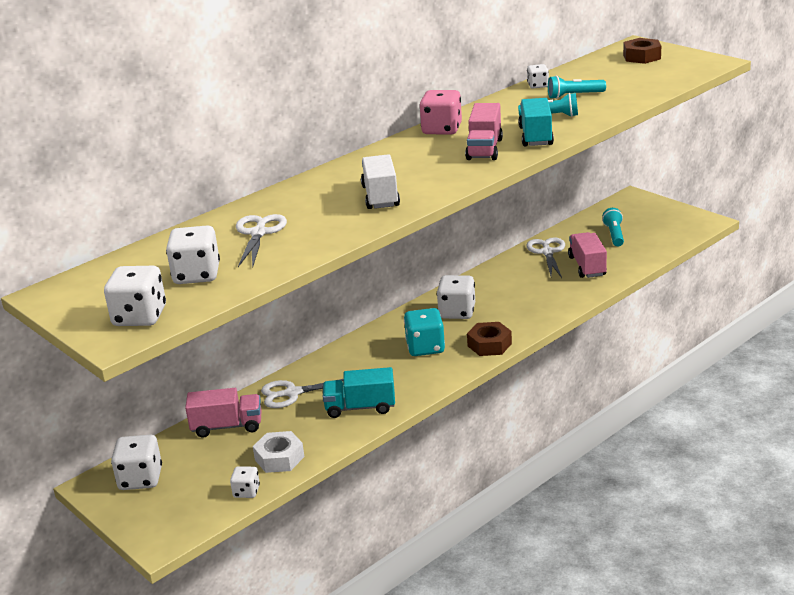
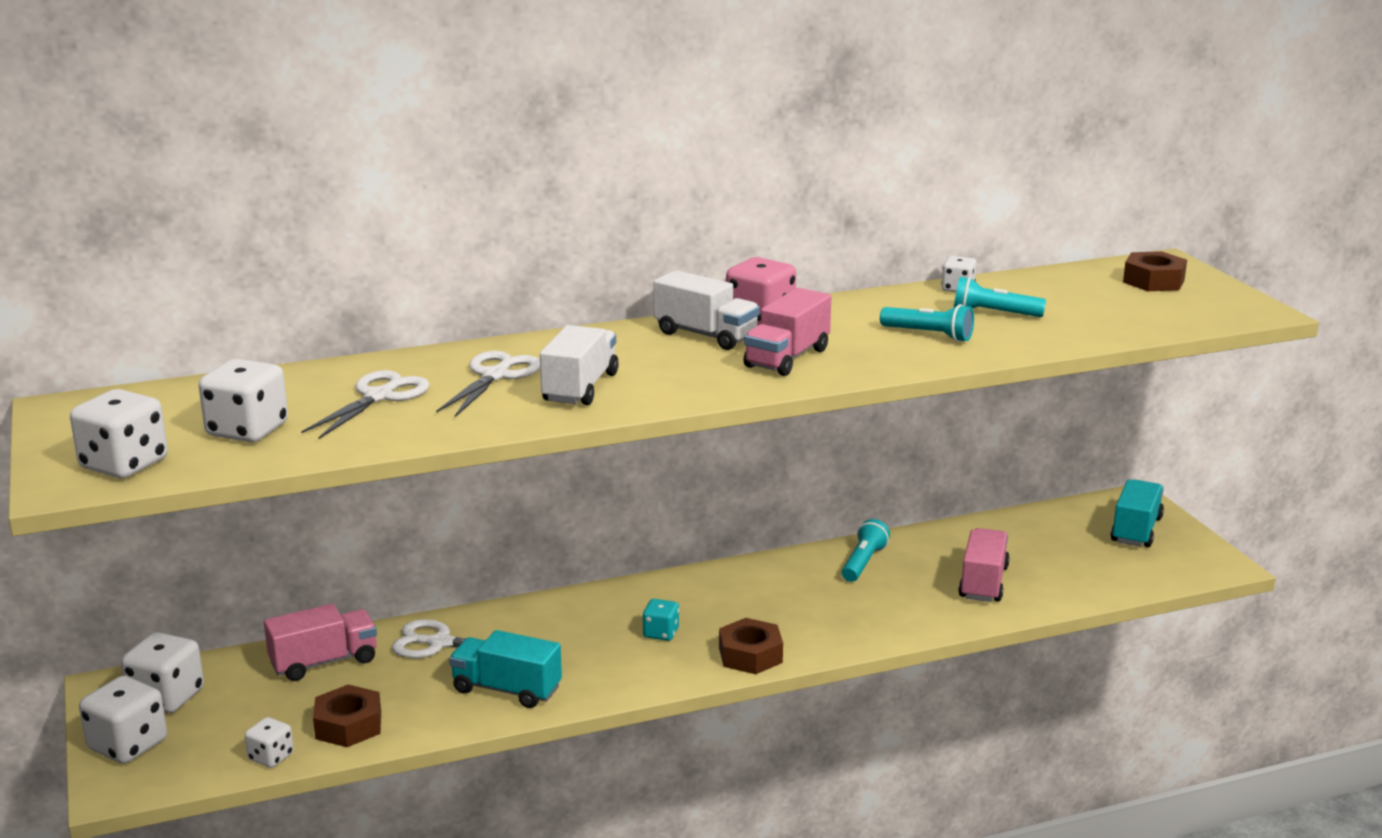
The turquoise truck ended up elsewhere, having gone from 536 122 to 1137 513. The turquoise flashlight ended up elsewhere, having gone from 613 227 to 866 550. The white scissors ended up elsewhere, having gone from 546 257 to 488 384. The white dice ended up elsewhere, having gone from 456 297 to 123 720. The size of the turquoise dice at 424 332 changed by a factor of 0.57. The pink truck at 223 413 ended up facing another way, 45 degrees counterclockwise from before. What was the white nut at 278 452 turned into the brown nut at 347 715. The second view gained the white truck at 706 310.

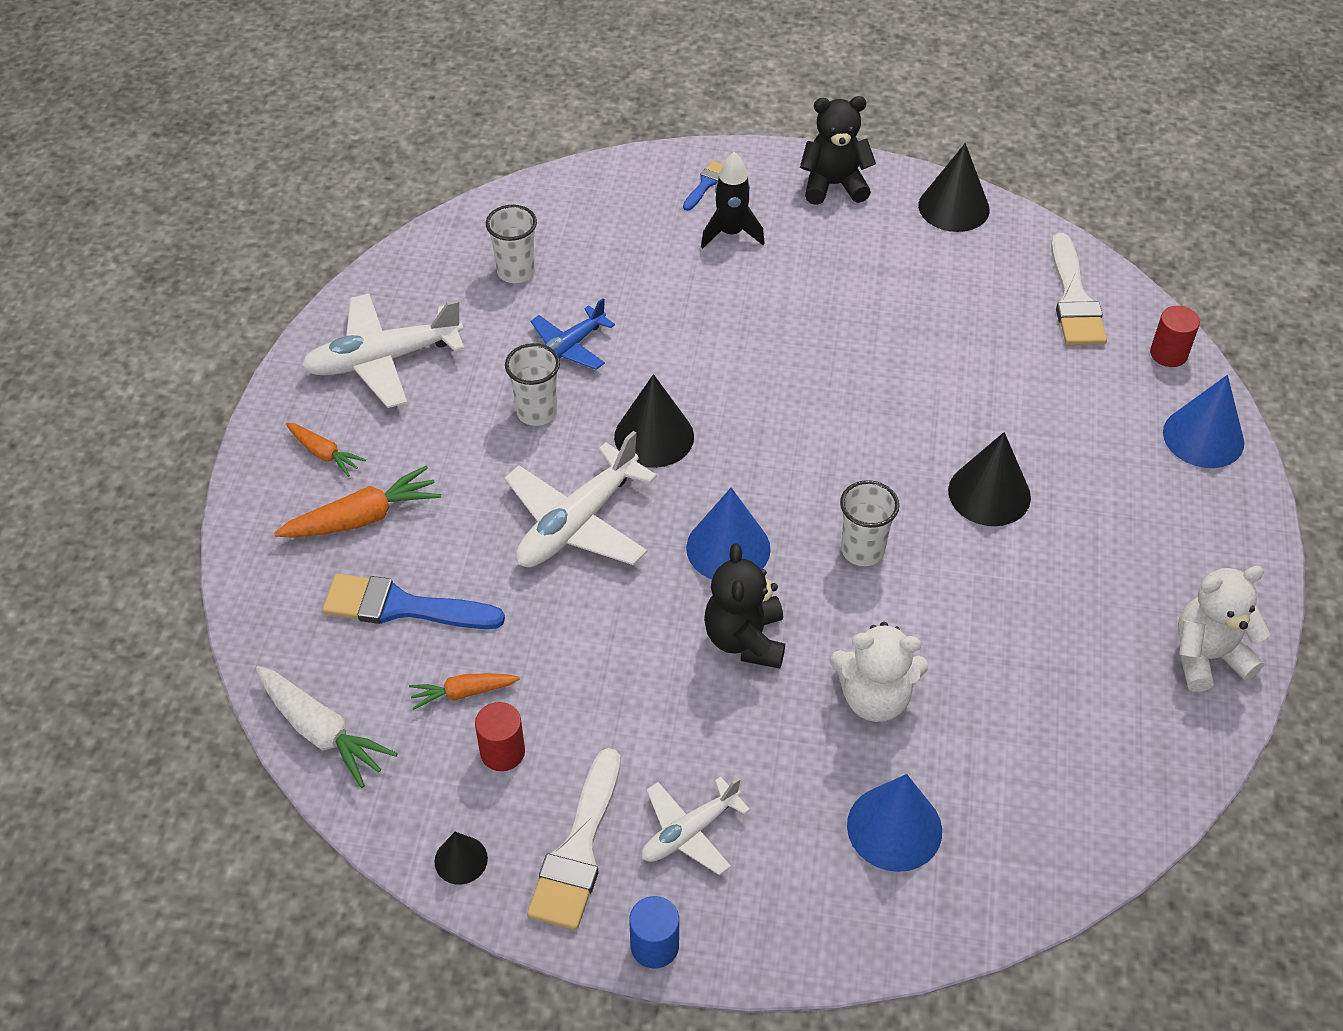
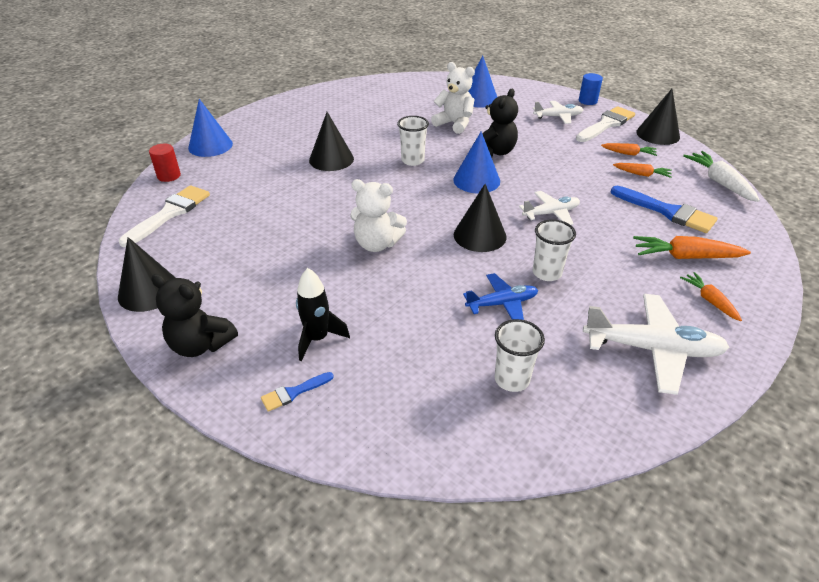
The size of the white plane at 581 499 changed by a factor of 0.61. The white teddy bear ended up elsewhere, having gone from 1224 629 to 378 215. Where the red cylinder stood at 500 736, the orange carrot came to stand at 629 149. The size of the black cone at 461 858 changed by a factor of 1.81.

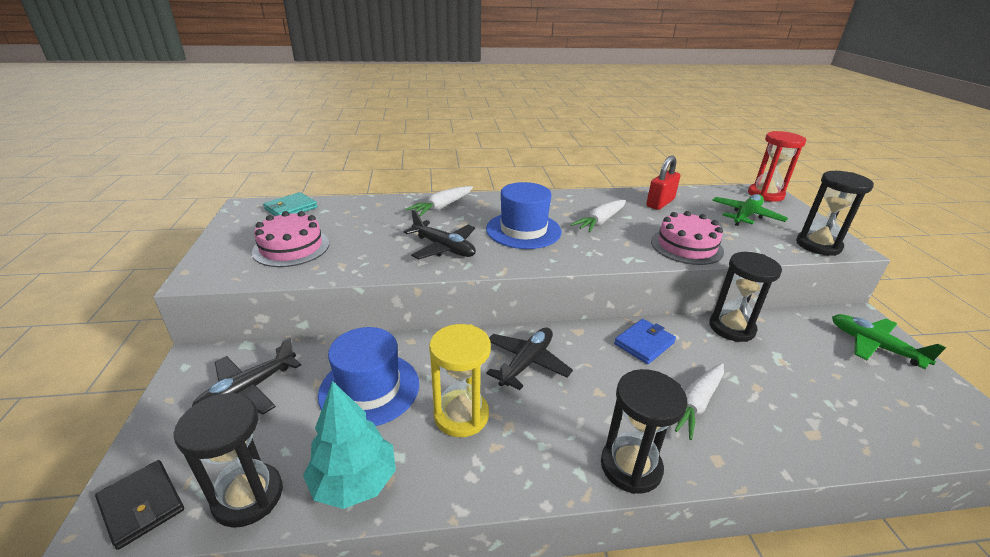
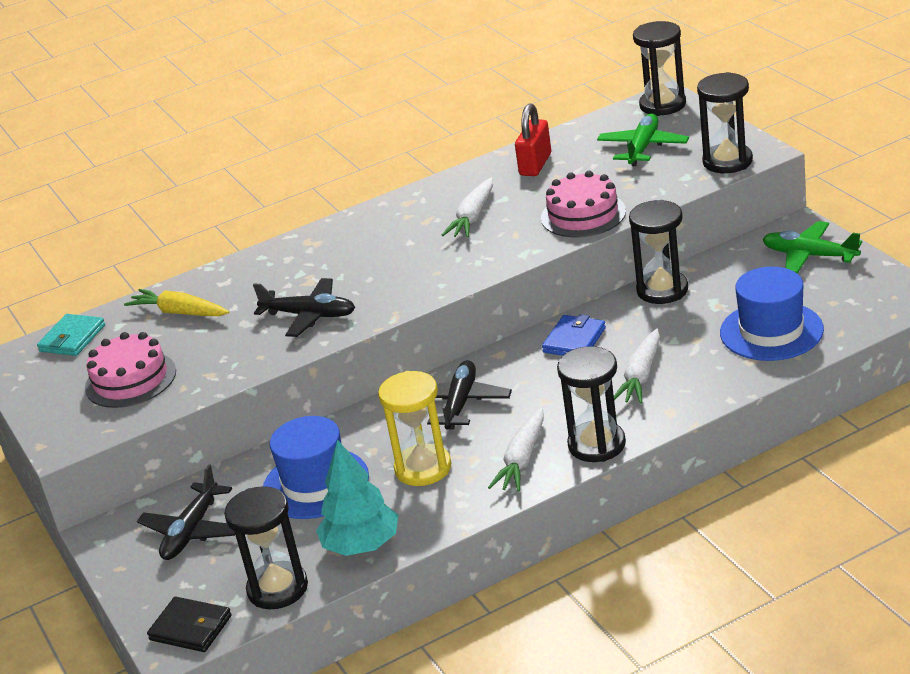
What was the red hourglass at 777 166 turned into the black hourglass at 659 68. The blue hat ended up elsewhere, having gone from 523 215 to 772 314. The white carrot ended up elsewhere, having gone from 439 201 to 516 450. The second view gained the yellow carrot at 176 302.

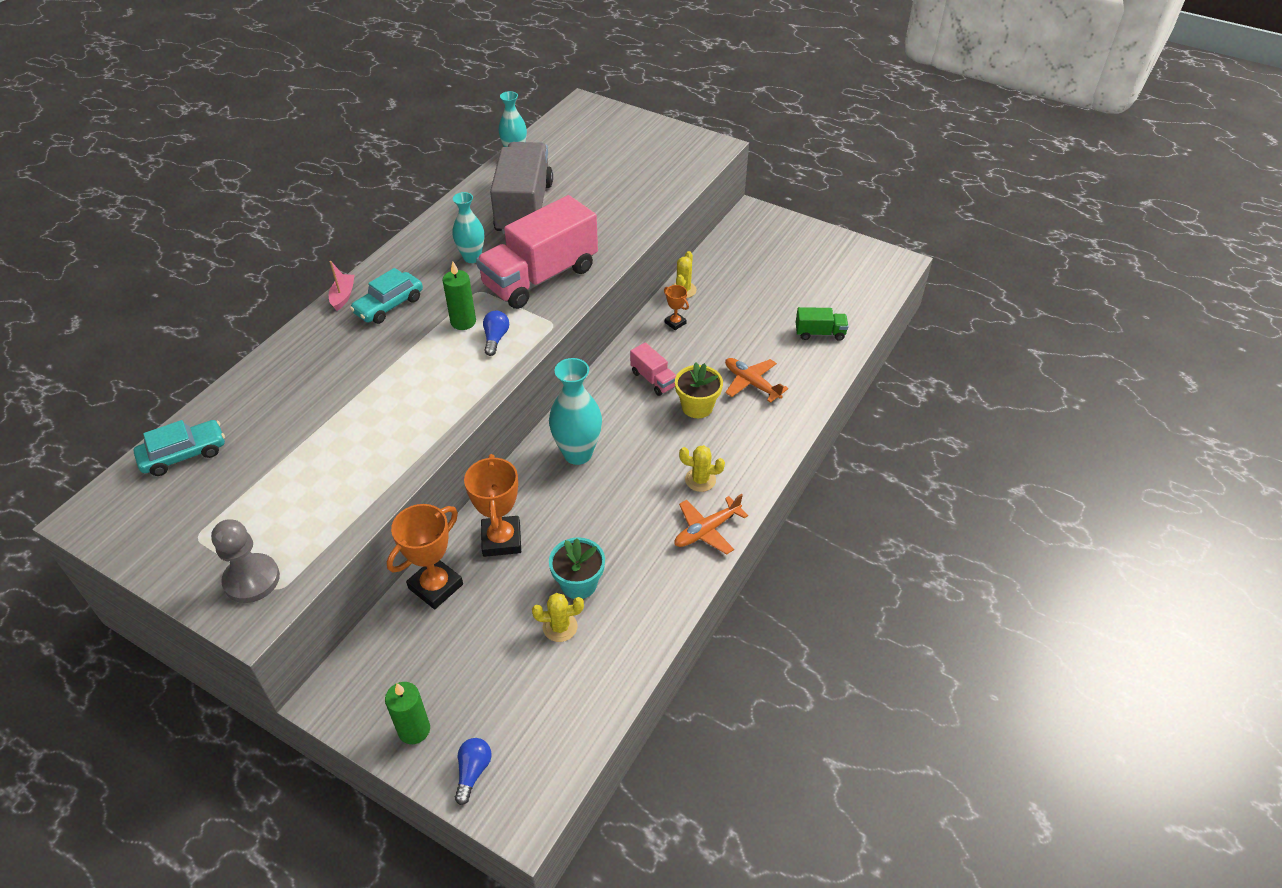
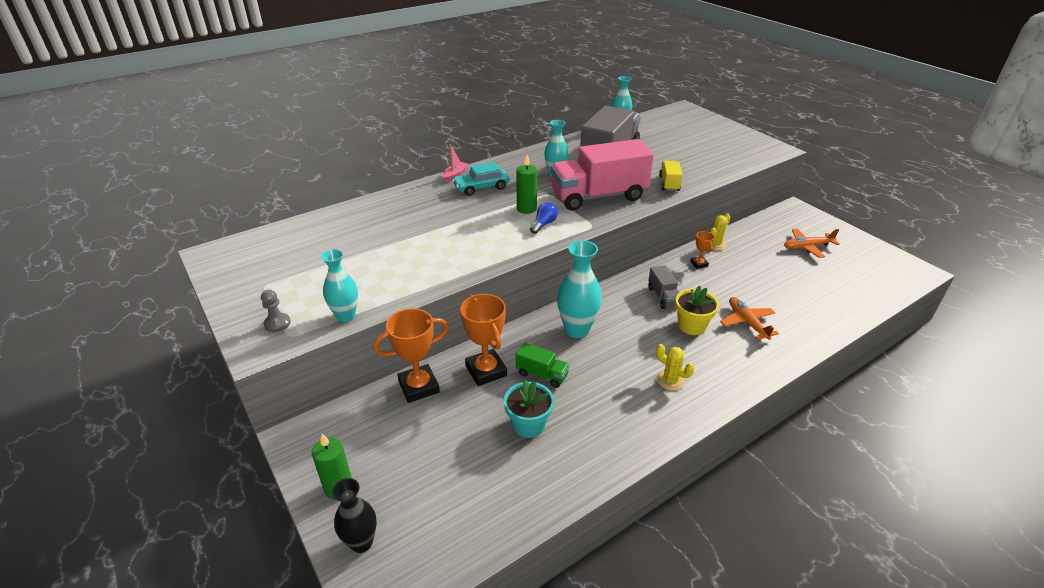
The green truck ended up elsewhere, having gone from 822 324 to 543 365. What was the pink truck at 653 369 turned into the grey truck at 664 287. The second view lost the turquoise car at 179 448. The orange trophy at 492 505 ended up facing another way, 45 degrees counterclockwise from before. The orange plane ended up elsewhere, having gone from 711 524 to 812 243. The size of the grey pawn at 245 561 changed by a factor of 0.58. The second view lost the yellow cactus at 558 617. Where the blue light bulb stood at 473 771, the black vase came to stand at 354 515. The second view gained the yellow truck at 670 176. The second view gained the turquoise vase at 339 285.

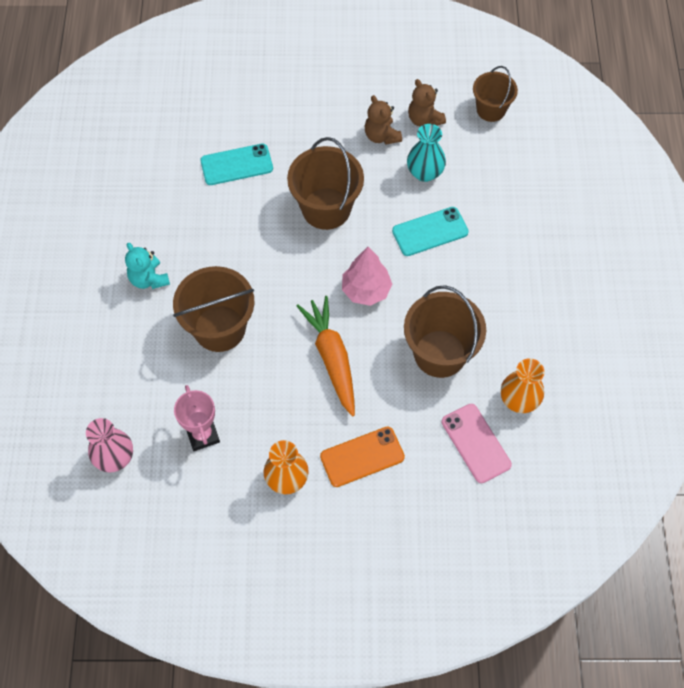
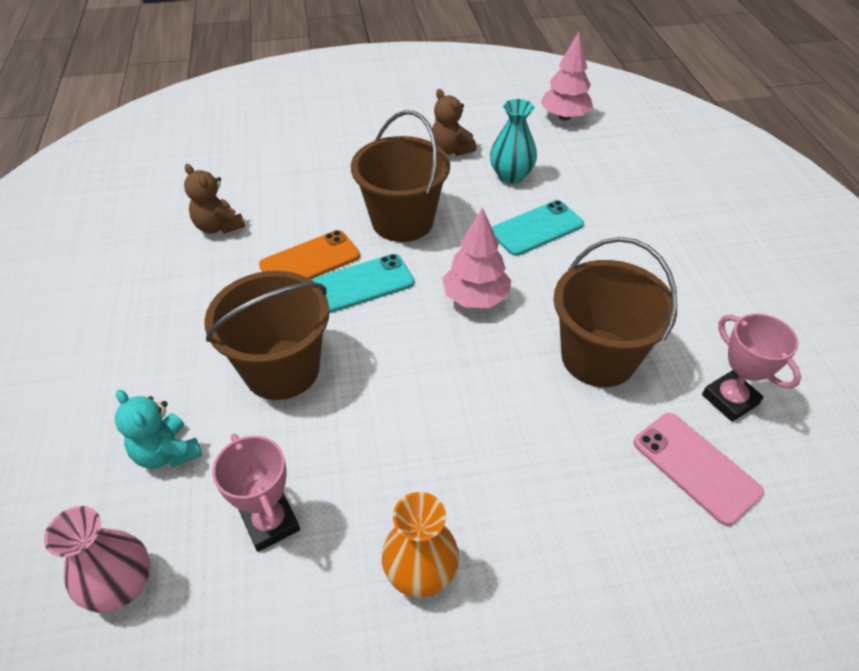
Where the brown bucket stood at 495 94, the pink tree came to stand at 566 76. The brown teddy bear ended up elsewhere, having gone from 427 103 to 214 199. The turquoise phone ended up elsewhere, having gone from 236 164 to 363 283. The turquoise teddy bear ended up elsewhere, having gone from 147 265 to 158 429. The second view lost the orange carrot at 326 356. Where the orange vase stood at 523 385, the pink trophy came to stand at 751 368. The orange phone ended up elsewhere, having gone from 362 456 to 309 254.

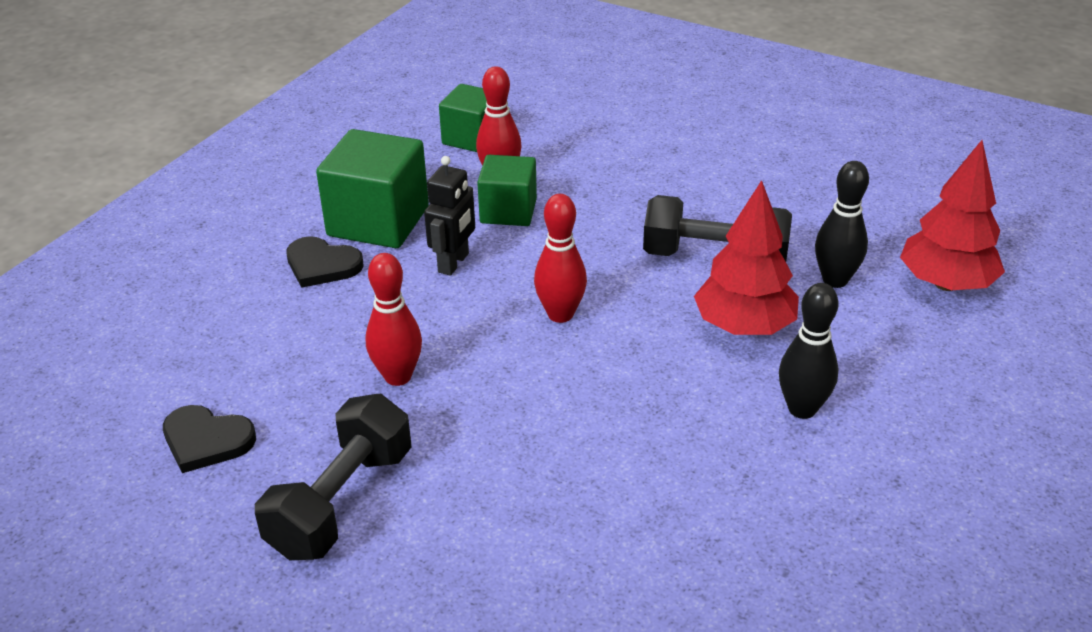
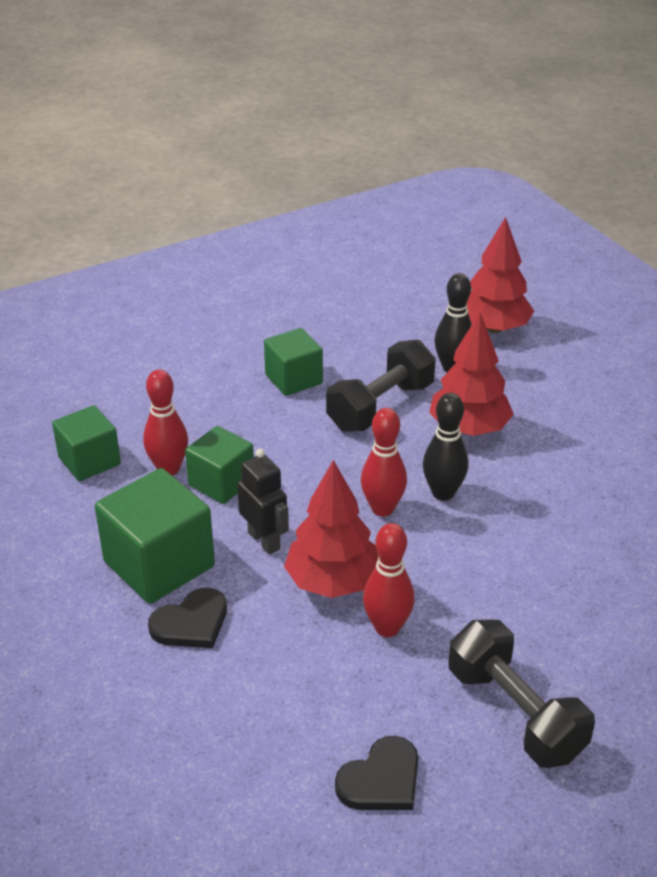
The black bowling pin ended up elsewhere, having gone from 809 351 to 445 447. The second view gained the green cube at 293 362. The second view gained the red tree at 331 529.

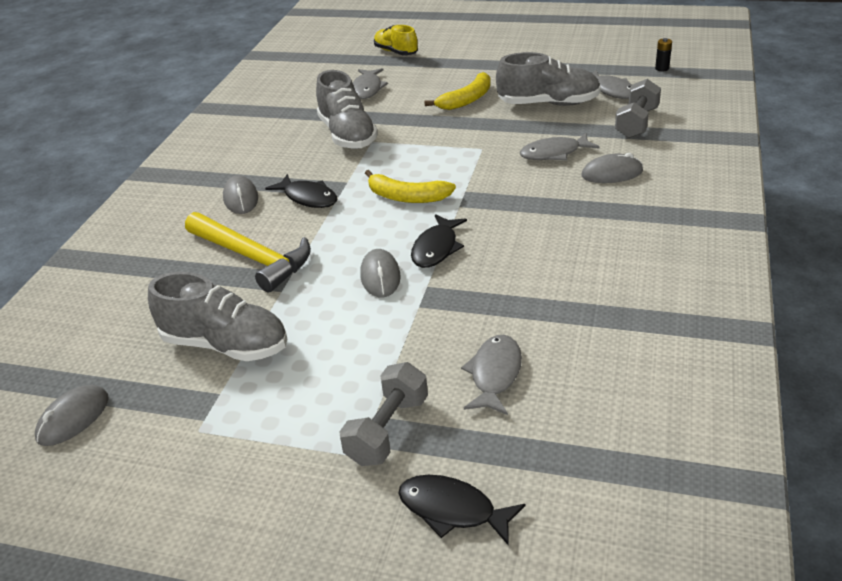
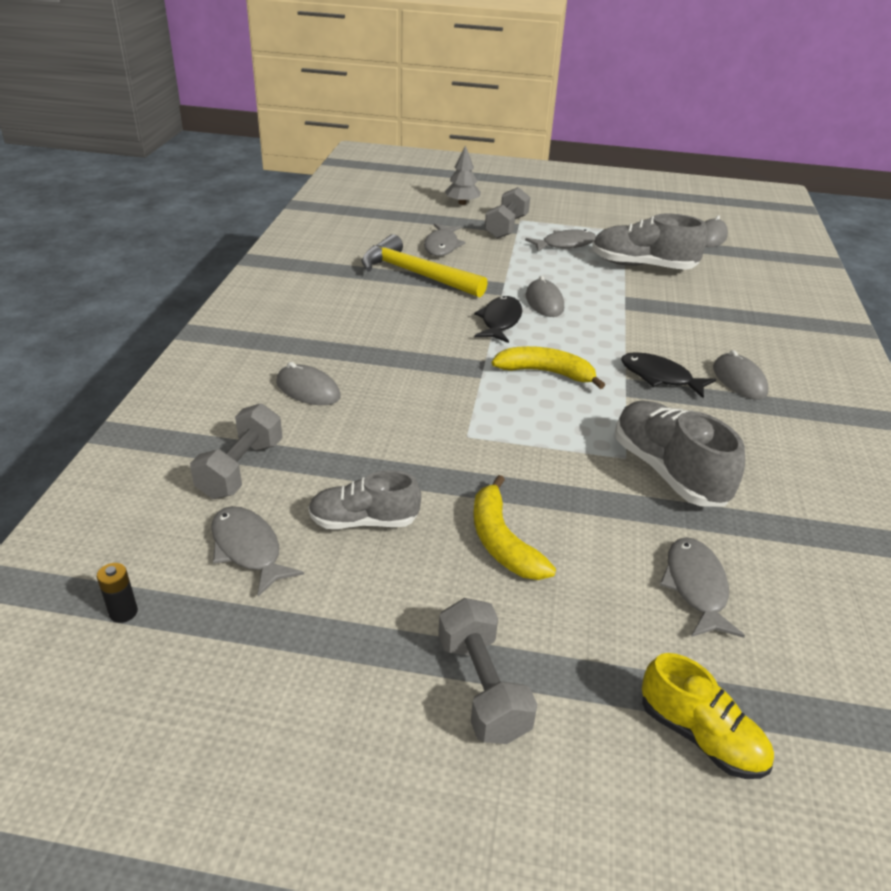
The size of the grey shoe at 548 79 changed by a factor of 0.65. The yellow banana at 457 91 ended up facing another way, 60 degrees counterclockwise from before. The grey fish ended up elsewhere, having gone from 559 147 to 560 240. The grey mouse at 612 168 ended up facing another way, 45 degrees clockwise from before. The yellow hammer ended up elsewhere, having gone from 248 252 to 425 266. Where the black fish stood at 461 510, the grey tree came to stand at 463 175. The second view gained the grey dumbbell at 487 671.

